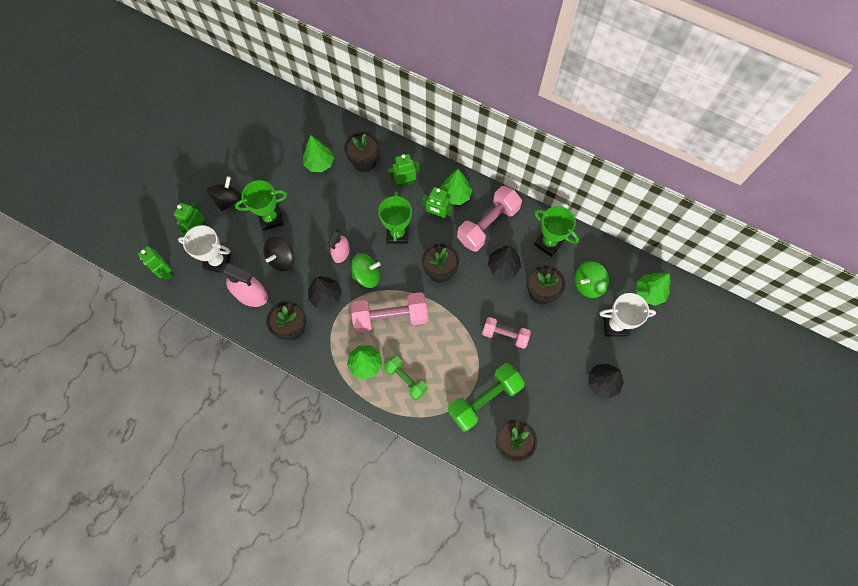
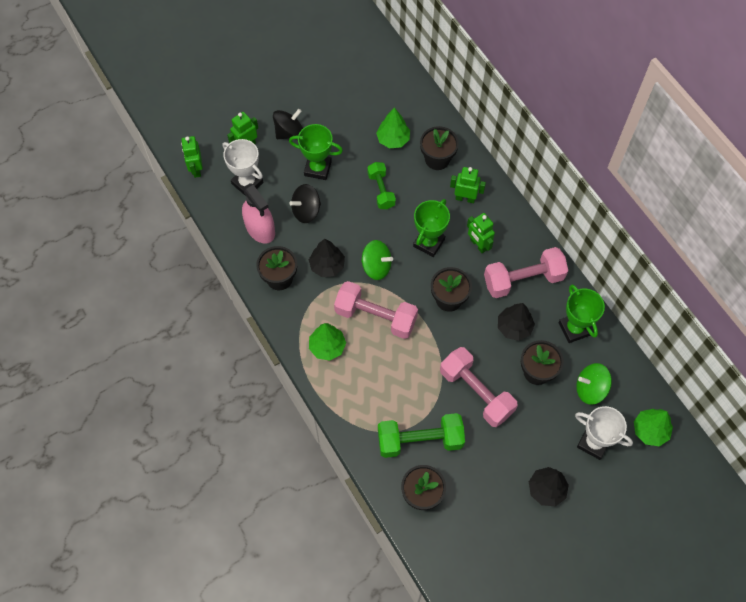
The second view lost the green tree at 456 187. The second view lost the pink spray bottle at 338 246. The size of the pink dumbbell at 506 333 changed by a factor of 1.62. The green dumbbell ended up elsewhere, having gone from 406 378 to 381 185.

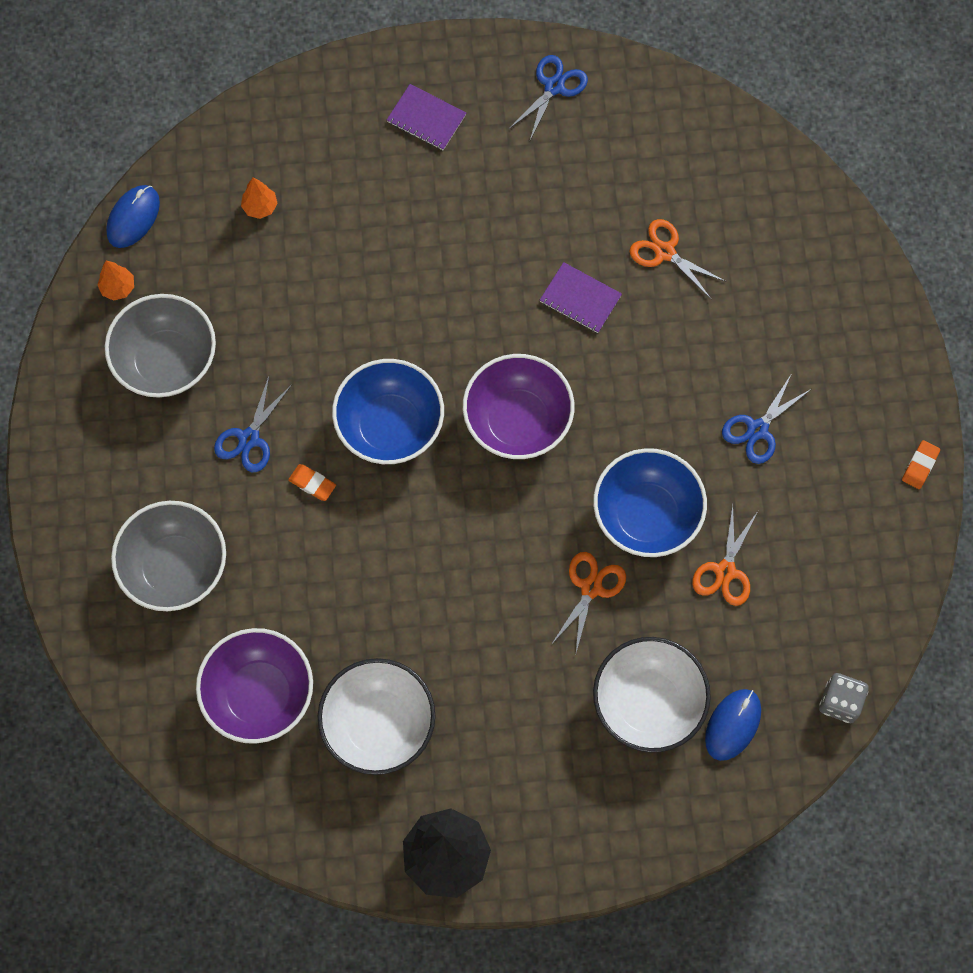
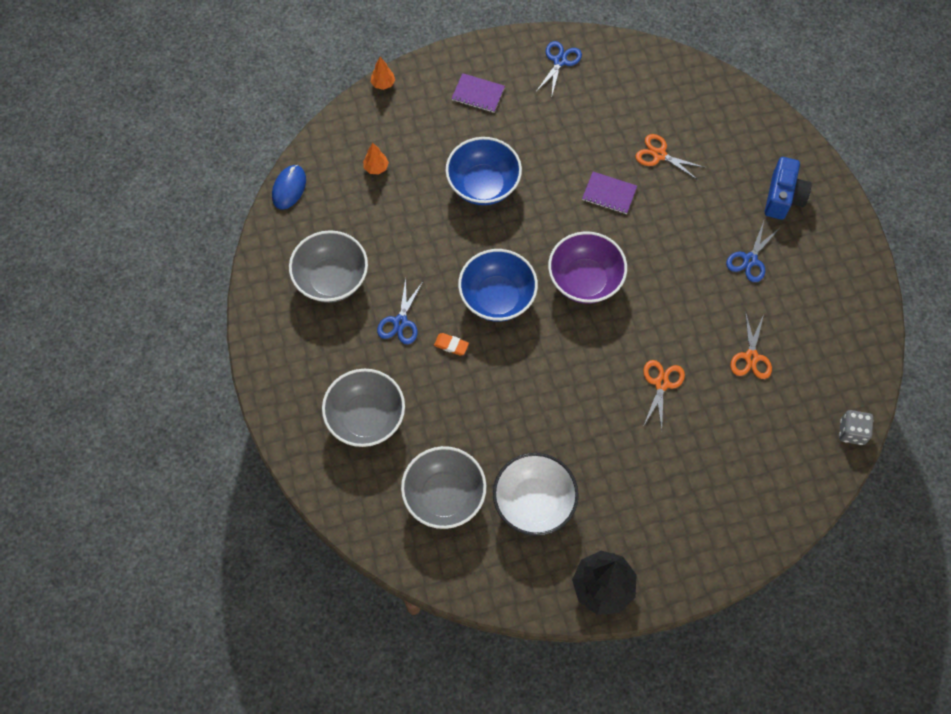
The orange tree ended up elsewhere, having gone from 115 281 to 383 73. The second view lost the orange eraser at 921 464. The blue bowl ended up elsewhere, having gone from 650 502 to 484 171. What was the purple bowl at 254 686 turned into the grey bowl at 444 487. The second view lost the white bowl at 652 694. The second view lost the blue mouse at 733 725. The second view gained the blue camera at 788 188.

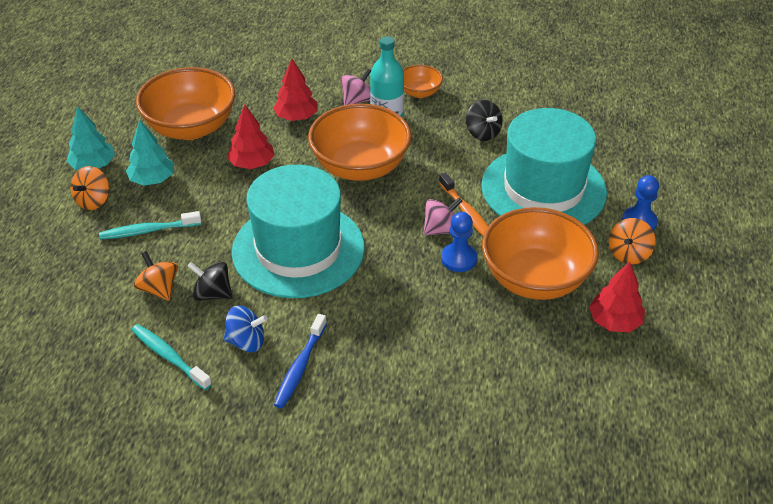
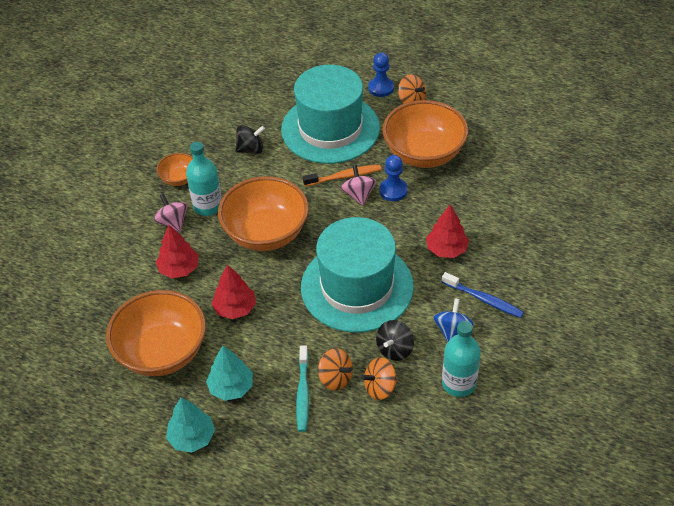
The orange spinning top ended up elsewhere, having gone from 89 188 to 335 369. The red tree ended up elsewhere, having gone from 617 297 to 447 231. Where the turquoise toothbrush stood at 171 357, the turquoise bottle came to stand at 461 359.

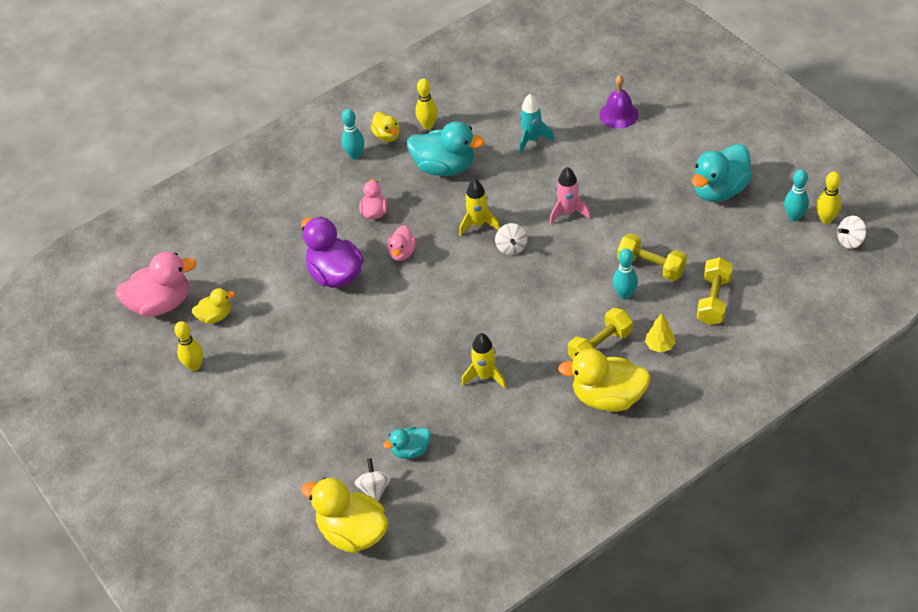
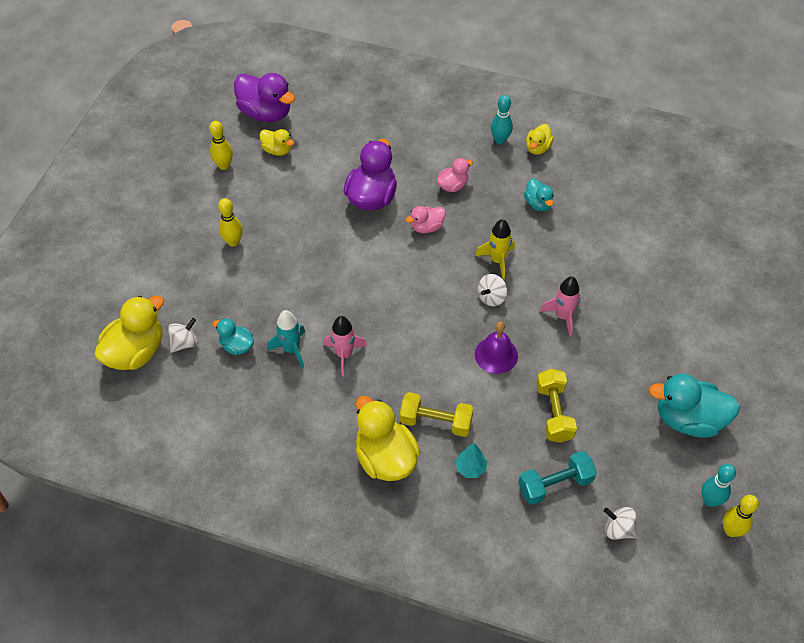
The purple bell ended up elsewhere, having gone from 619 102 to 496 347. The yellow bowling pin ended up elsewhere, having gone from 426 103 to 230 222. The turquoise rocket ended up elsewhere, having gone from 536 124 to 286 339. The size of the turquoise duck at 446 148 changed by a factor of 0.54. The white spinning top ended up elsewhere, having gone from 851 232 to 620 523. The second view lost the turquoise bowling pin at 625 274. What was the pink duck at 156 284 turned into the purple duck at 264 97. What was the yellow dumbbell at 715 291 turned into the turquoise dumbbell at 557 478. What was the yellow tree at 660 333 turned into the turquoise tree at 471 460. What was the yellow rocket at 484 361 turned into the pink rocket at 345 346. The yellow duck at 344 515 ended up facing another way, 45 degrees clockwise from before.

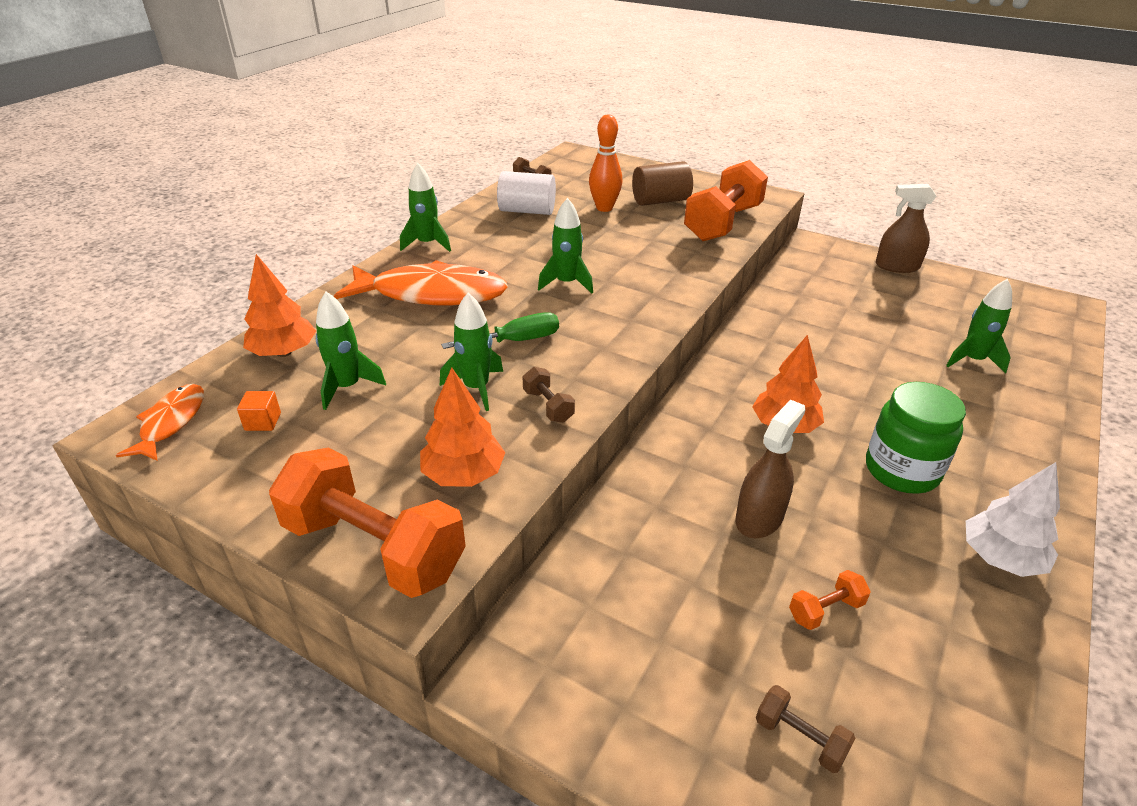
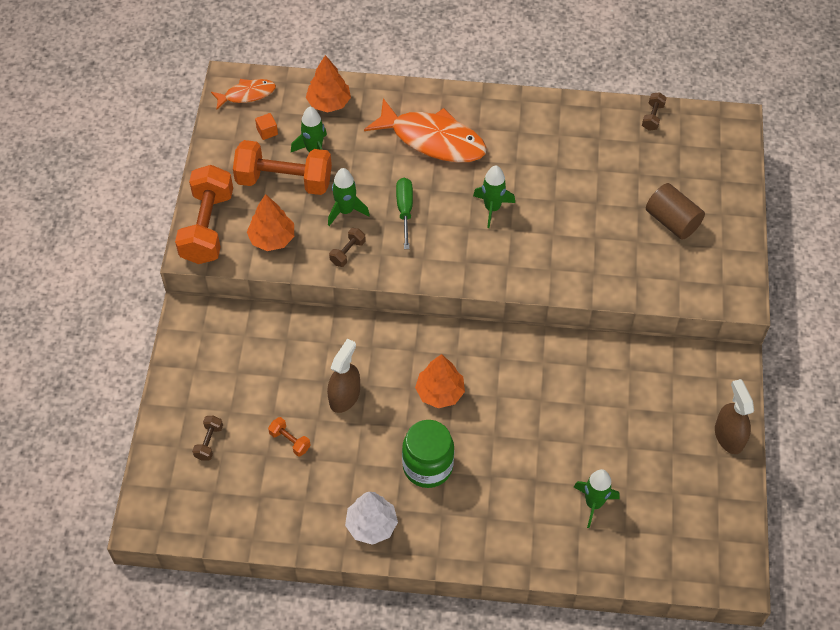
The second view lost the orange bowling pin at 605 163. The orange dumbbell ended up elsewhere, having gone from 726 200 to 282 167. The second view lost the green rocket at 425 207. The second view lost the white cylinder at 526 193. The orange fish at 421 282 ended up facing another way, 45 degrees counterclockwise from before. The green screwdriver at 500 330 ended up facing another way, 135 degrees counterclockwise from before. The brown spray bottle at 770 469 ended up facing another way, 75 degrees counterclockwise from before.

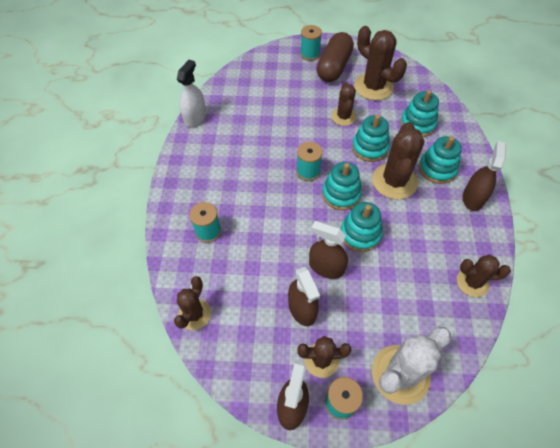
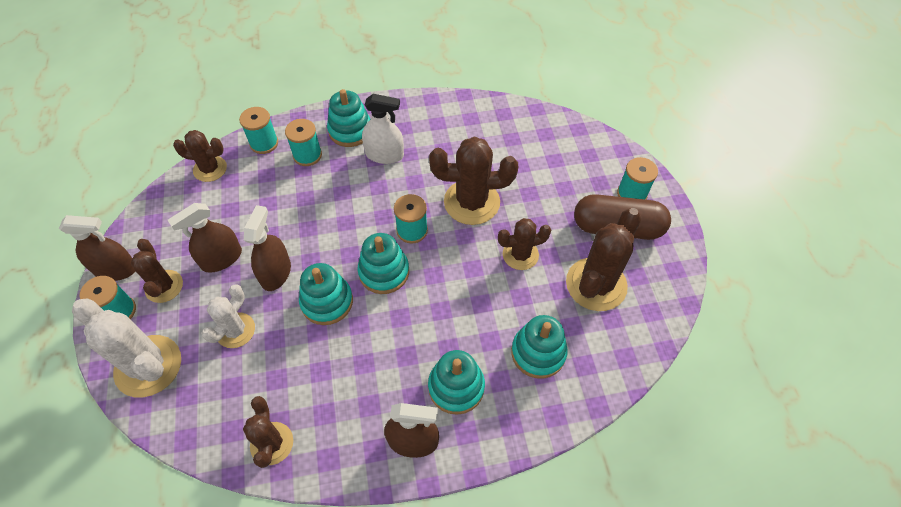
The white spray bottle ended up elsewhere, having gone from 191 93 to 383 129. The turquoise stacking toy ended up elsewhere, having gone from 371 138 to 348 118. The brown cactus ended up elsewhere, having gone from 398 161 to 474 180. The second view gained the turquoise spool at 258 130. The second view gained the white cactus at 228 316.

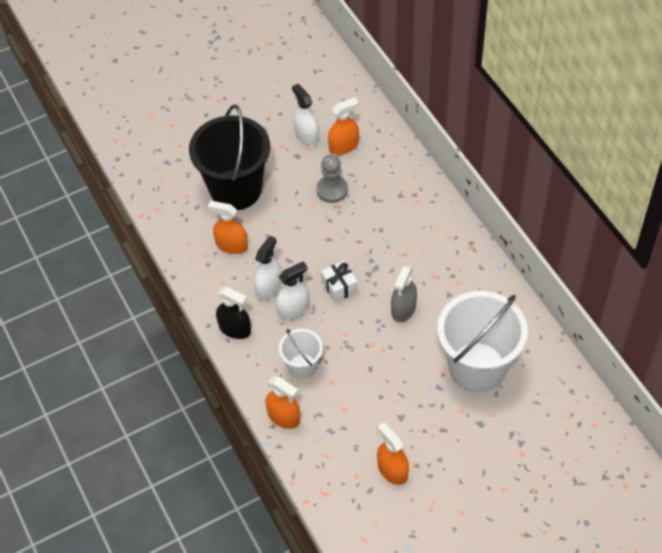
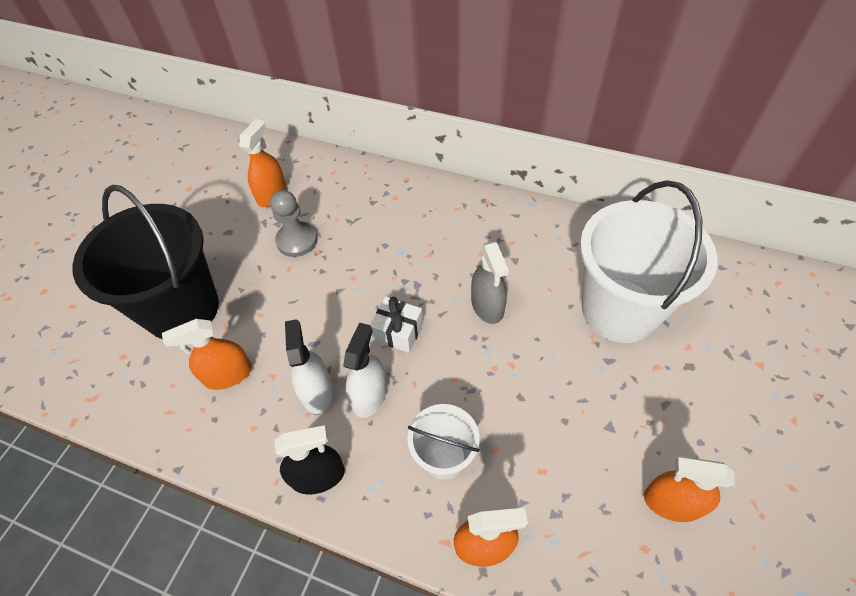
The second view lost the white spray bottle at 305 115.

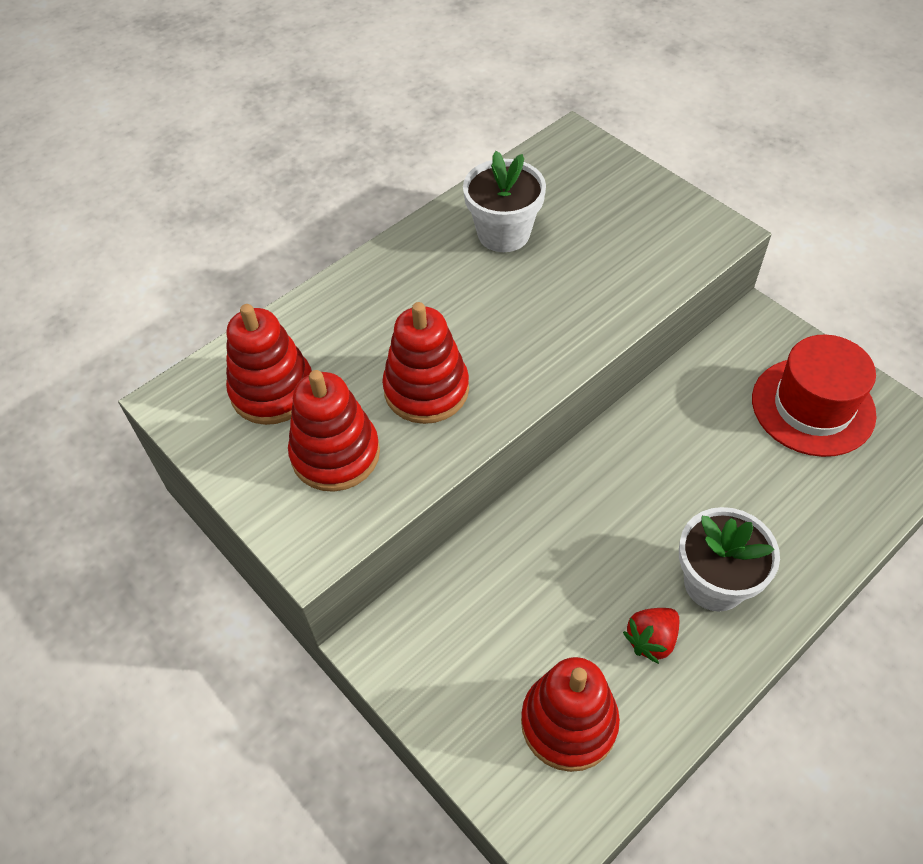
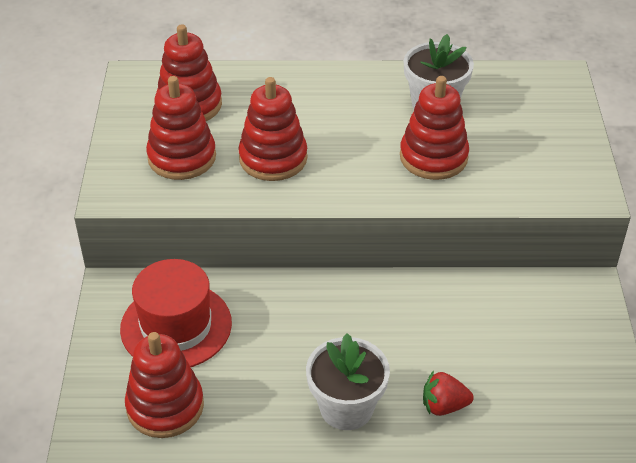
The red hat ended up elsewhere, having gone from 814 395 to 176 313. The red strawberry ended up elsewhere, having gone from 651 636 to 448 393. The second view gained the red stacking toy at 434 128.

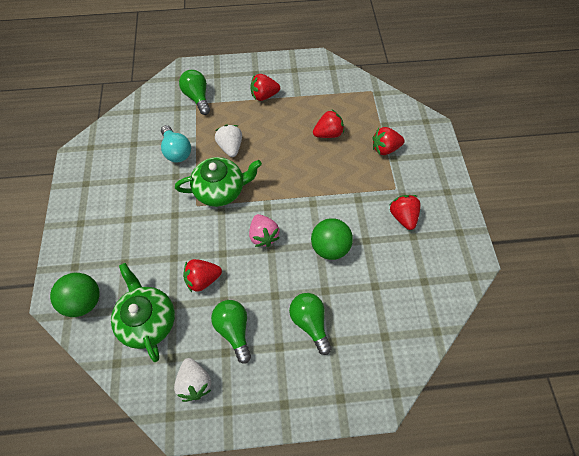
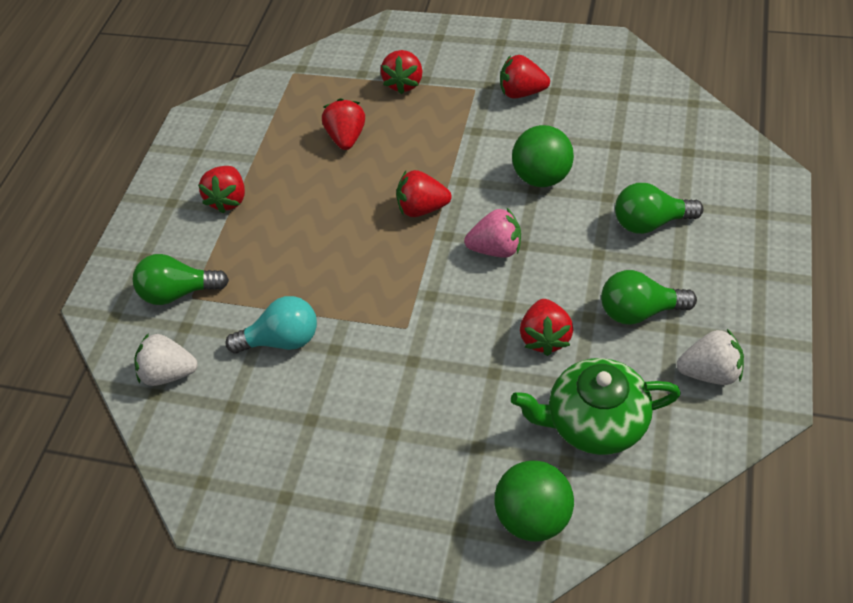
The white strawberry ended up elsewhere, having gone from 228 141 to 166 359. The second view lost the green teapot at 218 182. The second view gained the red strawberry at 424 193.

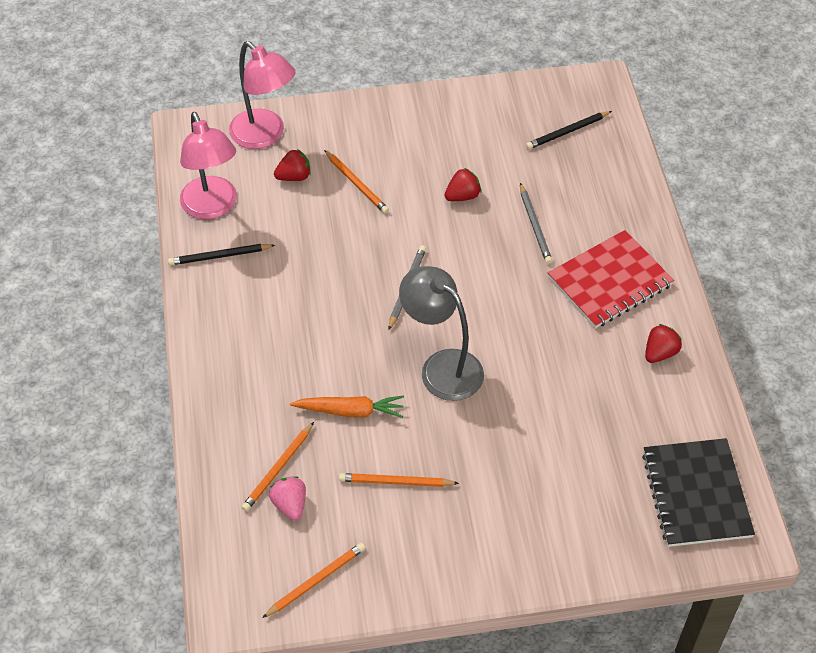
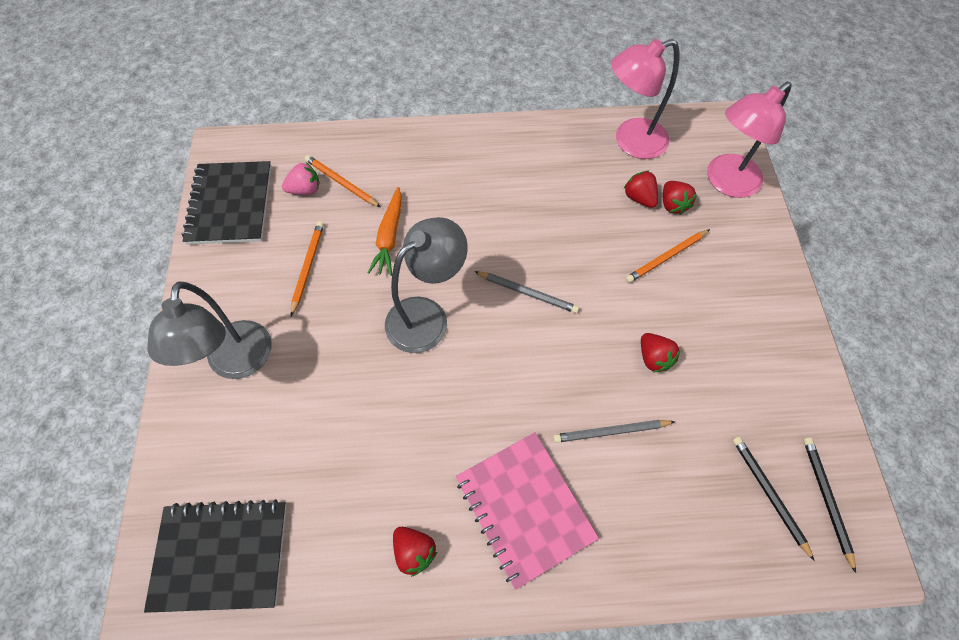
What was the red notebook at 611 279 turned into the pink notebook at 527 511. The black pencil ended up elsewhere, having gone from 221 254 to 829 505. Where the orange pencil stood at 313 580, the black notebook came to stand at 227 202. The second view gained the red strawberry at 641 189. The second view gained the grey lamp at 209 330.

